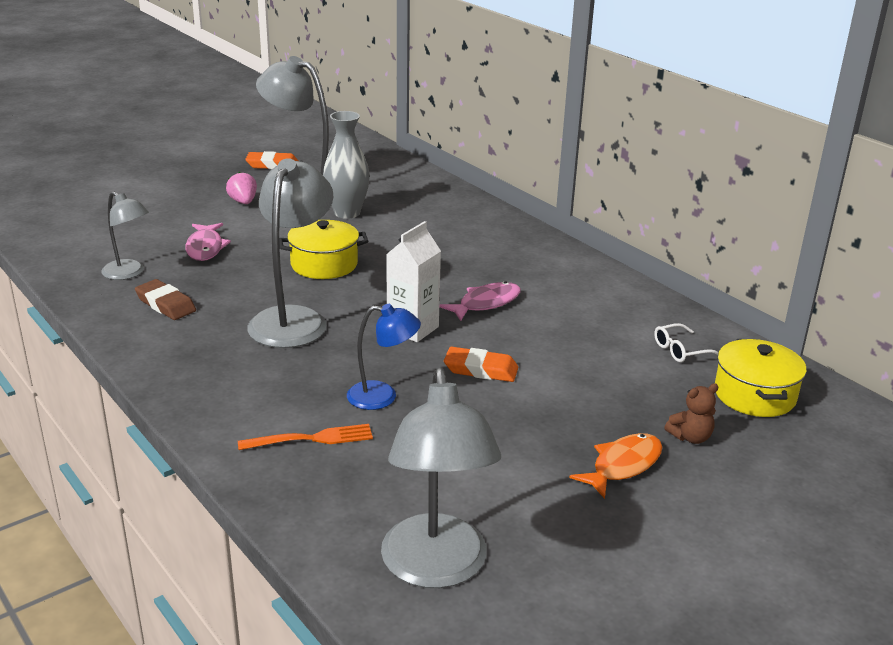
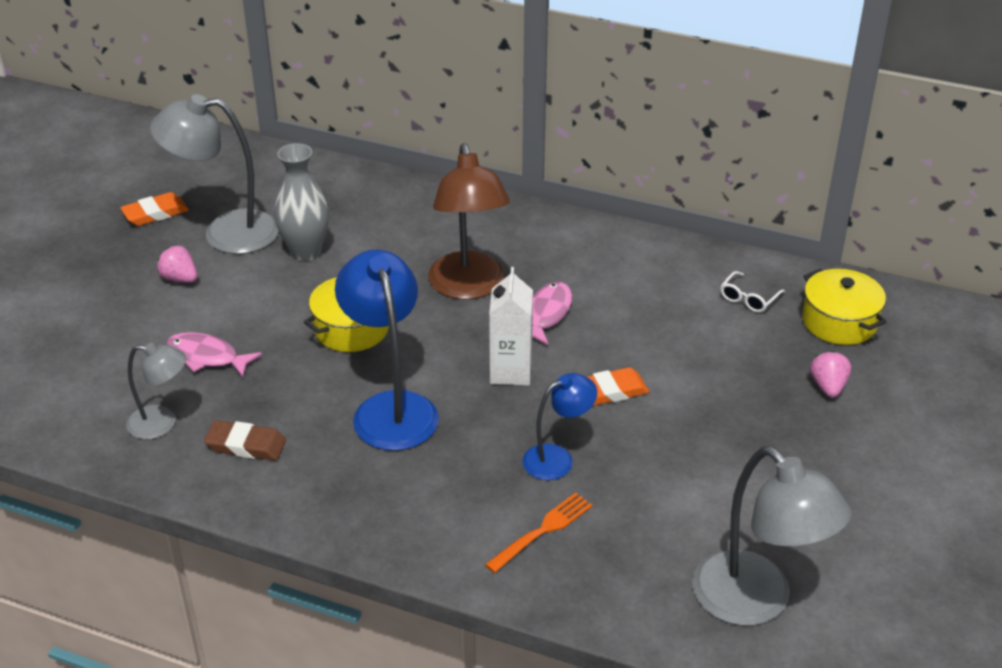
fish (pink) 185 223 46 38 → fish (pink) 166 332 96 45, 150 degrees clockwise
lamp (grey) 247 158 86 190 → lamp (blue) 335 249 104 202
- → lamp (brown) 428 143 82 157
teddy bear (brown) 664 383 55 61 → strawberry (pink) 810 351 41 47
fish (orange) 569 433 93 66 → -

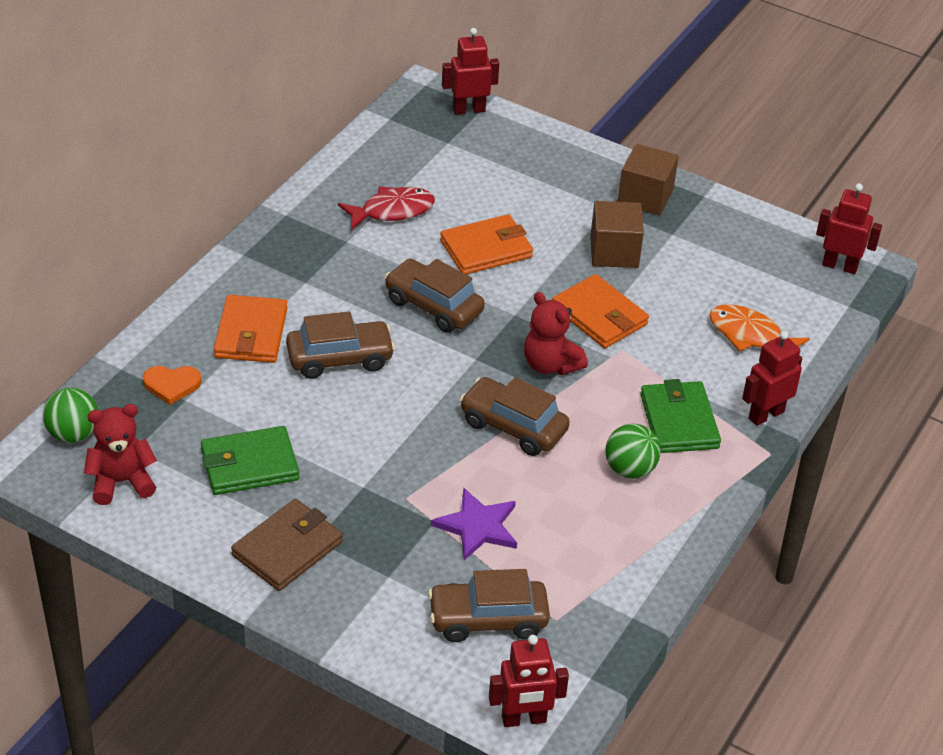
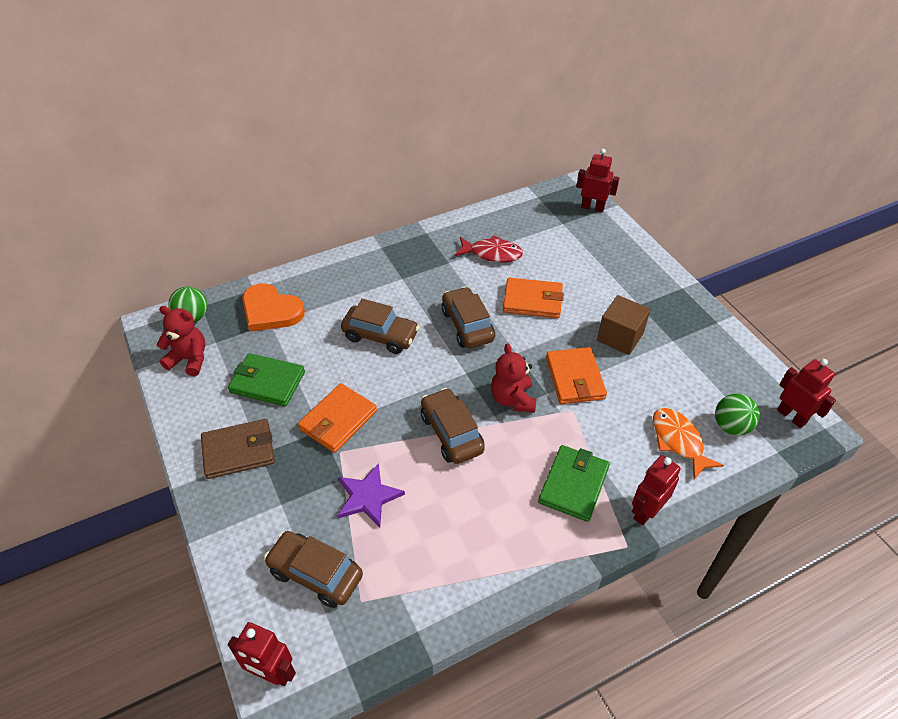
heart (orange) 143 366 58 39 → heart (orange) 242 283 63 49, x1.72
wallet (orange) 214 295 74 68 → wallet (orange) 298 383 79 70, relocated
robot (red) 742 331 60 95 → robot (red) 632 455 49 70, 45 degrees counterclockwise
ball (green) 605 424 56 55 → ball (green) 715 393 45 42, relocated
cube (brown) 618 144 61 72 → -

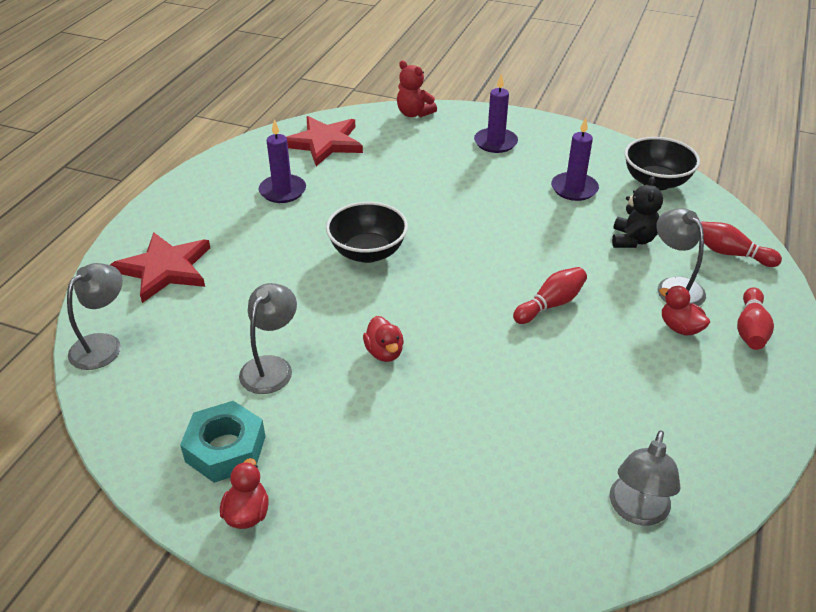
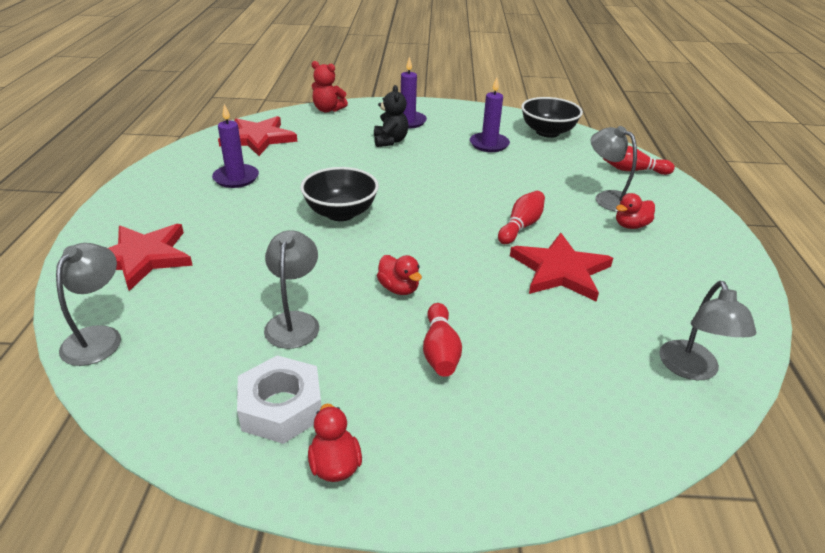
nut (turquoise) 180 401 86 82 → nut (white) 237 355 85 89
teddy bear (black) 612 176 51 72 → teddy bear (black) 374 85 34 62, relocated
bowling pin (red) 737 287 37 63 → bowling pin (red) 423 303 39 74, relocated
- → star (red) 510 233 103 69
duck (red) 659 286 51 50 → duck (red) 616 193 39 36, 60 degrees counterclockwise

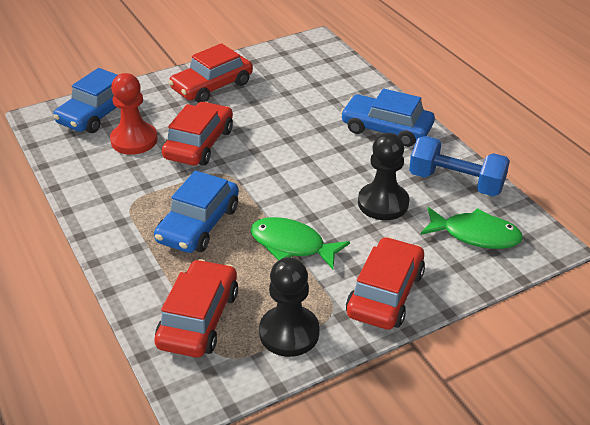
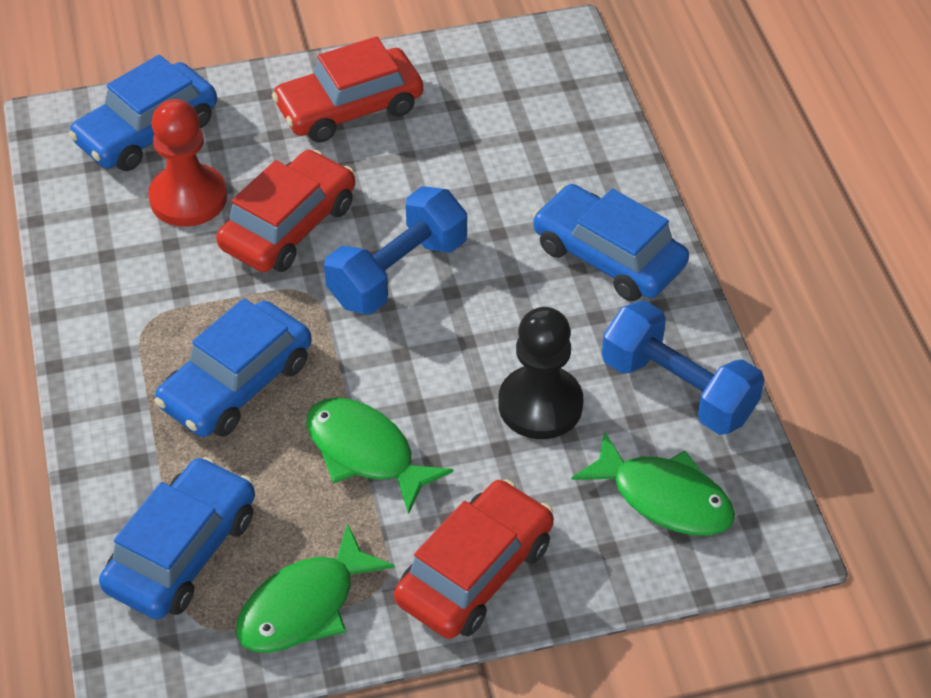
car (red) 154 259 84 99 → car (blue) 99 457 156 162
pawn (black) 259 257 61 100 → fish (green) 236 523 158 130
- → dumbbell (blue) 324 186 143 128

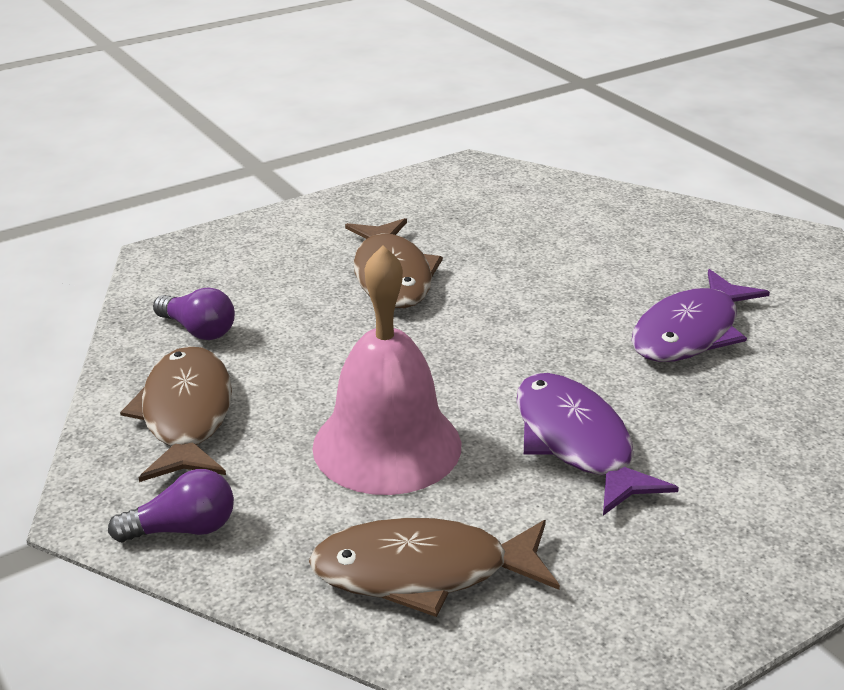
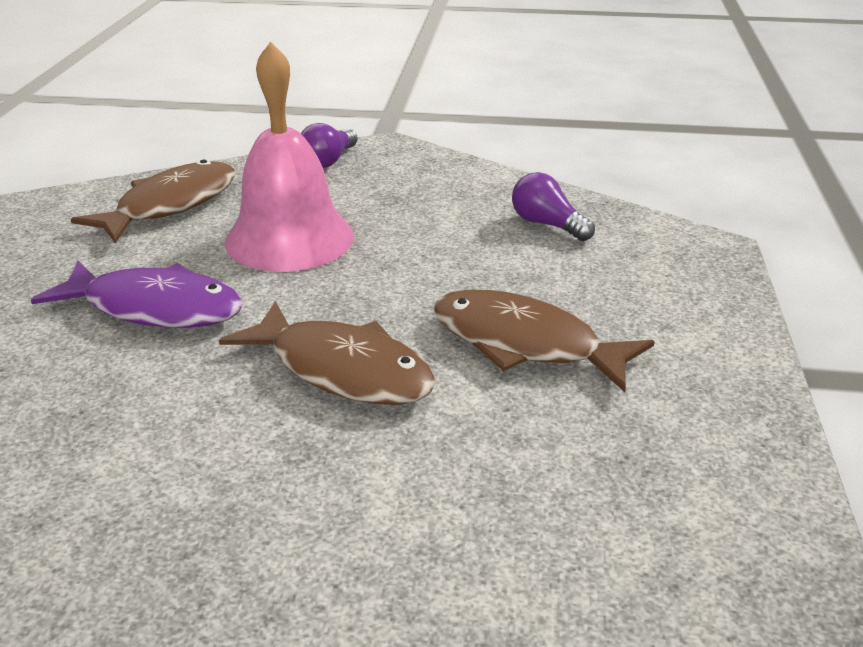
fish (brown) 120 346 112 136 → fish (brown) 219 301 217 104, relocated
light bulb (purple) 153 287 82 53 → light bulb (purple) 512 172 83 69, 60 degrees clockwise
fish (purple) 632 269 138 93 → -

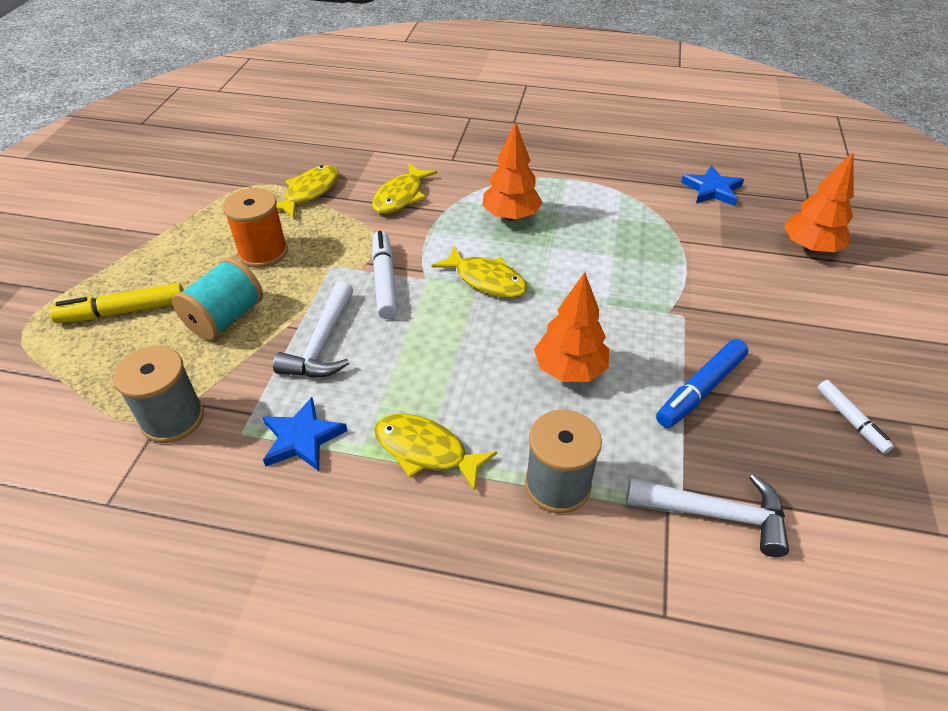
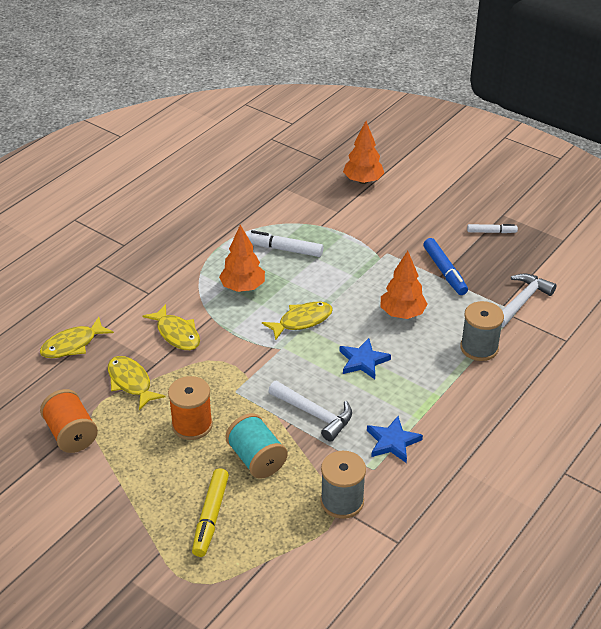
fish (yellow) 374 414 123 78 → fish (yellow) 40 317 74 41, relocated
- → spool (orange) 40 389 58 64
marker (white) 372 231 26 88 → marker (white) 246 230 77 27, relocated
star (blue) 681 165 63 41 → star (blue) 340 338 51 41, relocated

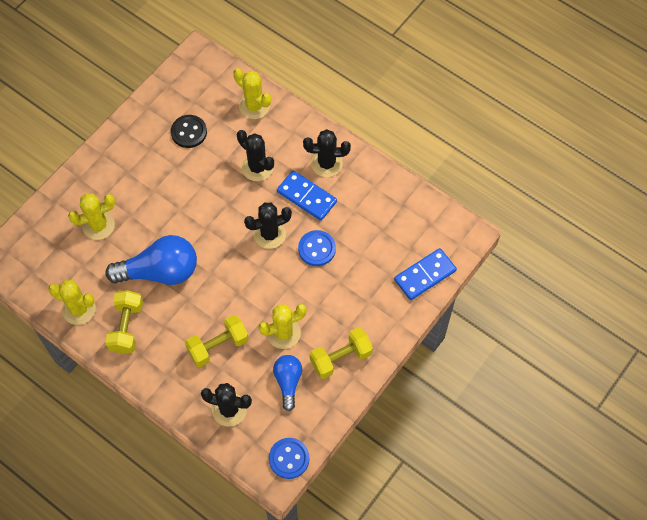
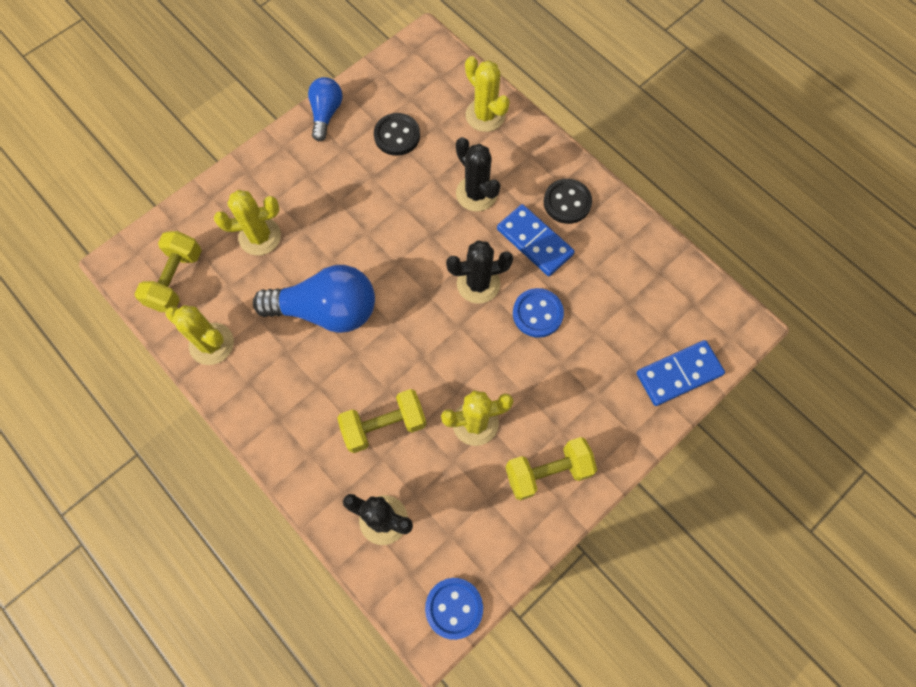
dumbbell (yellow) 105 290 38 64 → dumbbell (yellow) 134 231 68 81, relocated
light bulb (blue) 273 355 29 56 → light bulb (blue) 308 77 35 64, relocated
cactus (black) 303 129 48 48 → button (black) 544 179 48 45

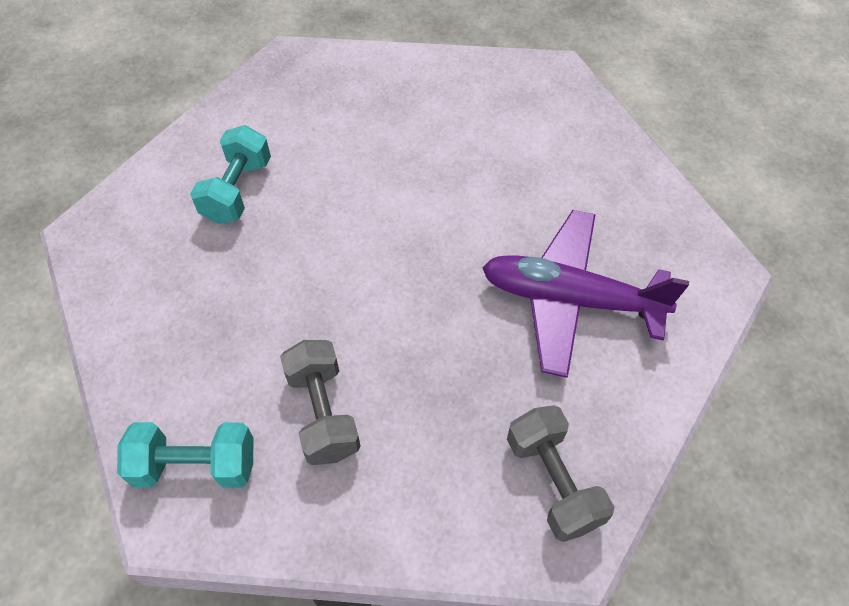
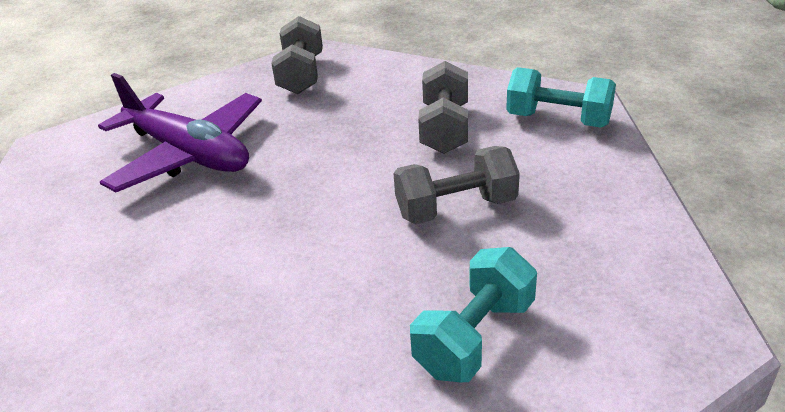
- → dumbbell (grey) 393 146 127 78

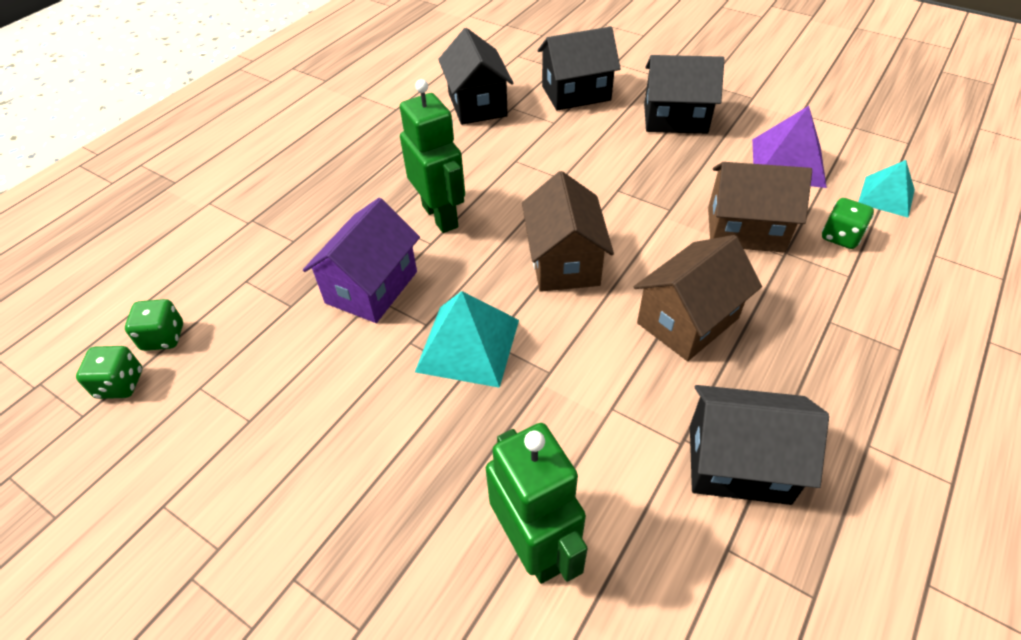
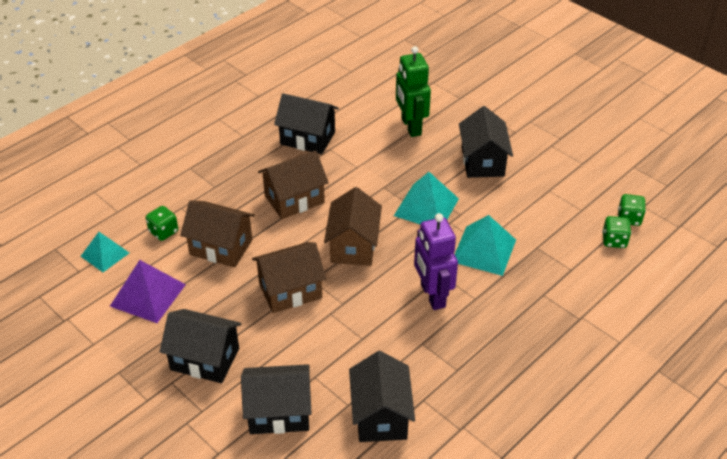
- → house (brown) 252 242 74 71
robot (green) 400 79 65 154 → robot (purple) 414 213 44 97
house (purple) 303 198 117 125 → pyramid (turquoise) 455 215 61 61
- → house (black) 459 106 54 72

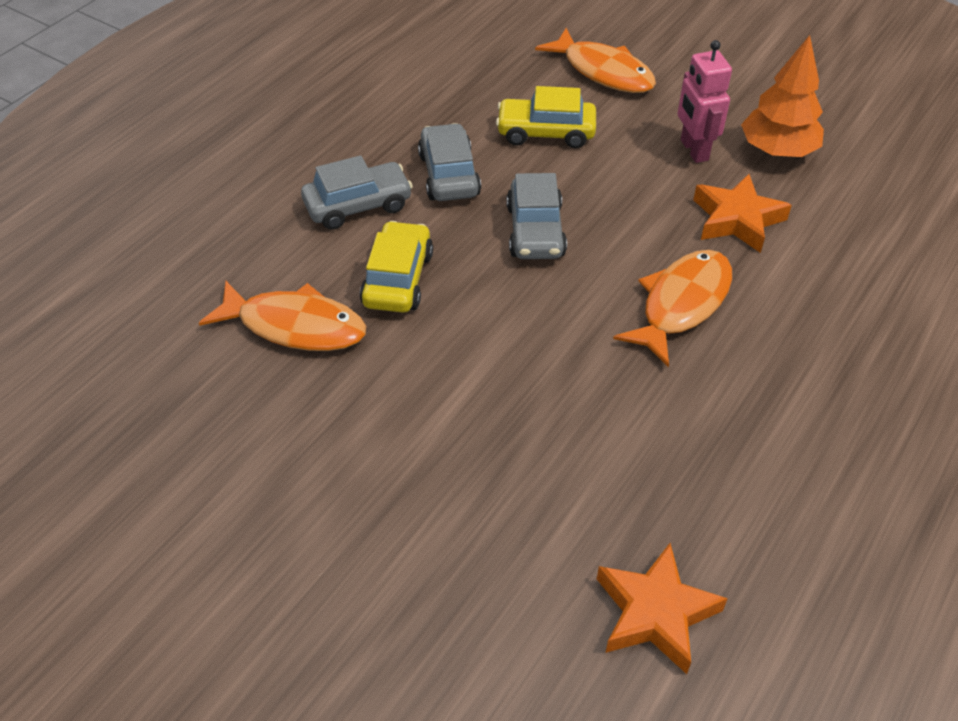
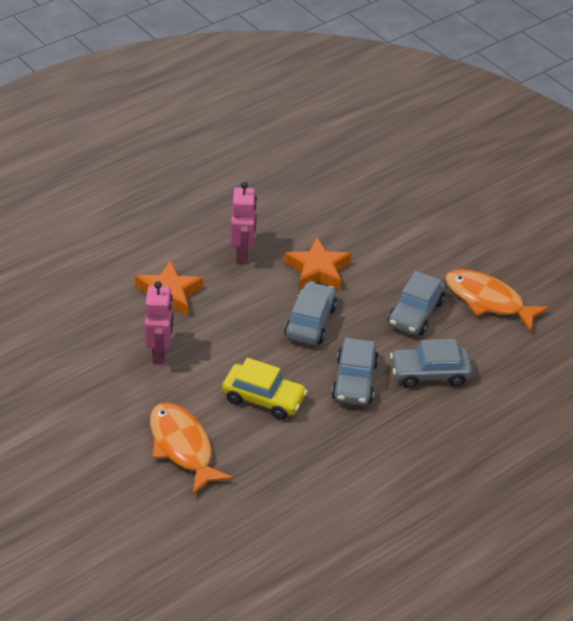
fish (orange) 613 250 119 117 → robot (pink) 230 182 27 81
star (orange) 597 543 131 131 → star (orange) 284 237 67 53, relocated
car (yellow) 360 221 73 92 → car (grey) 388 271 57 64
tree (orange) 741 35 83 122 → -

